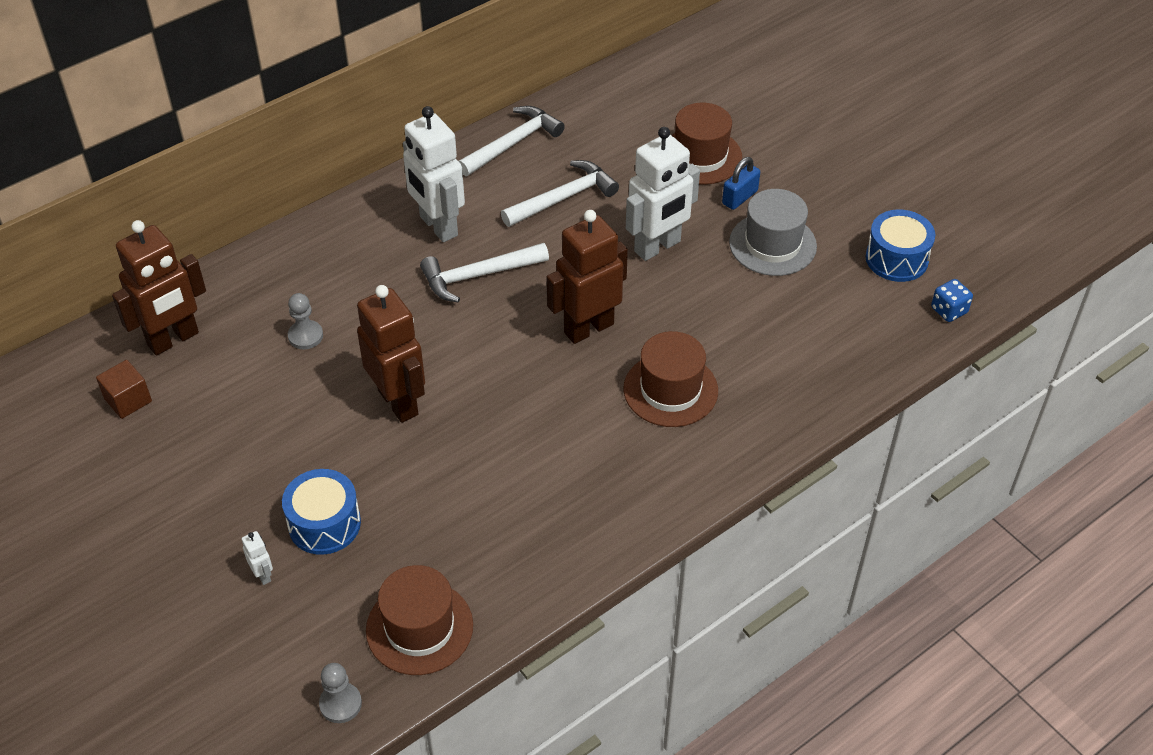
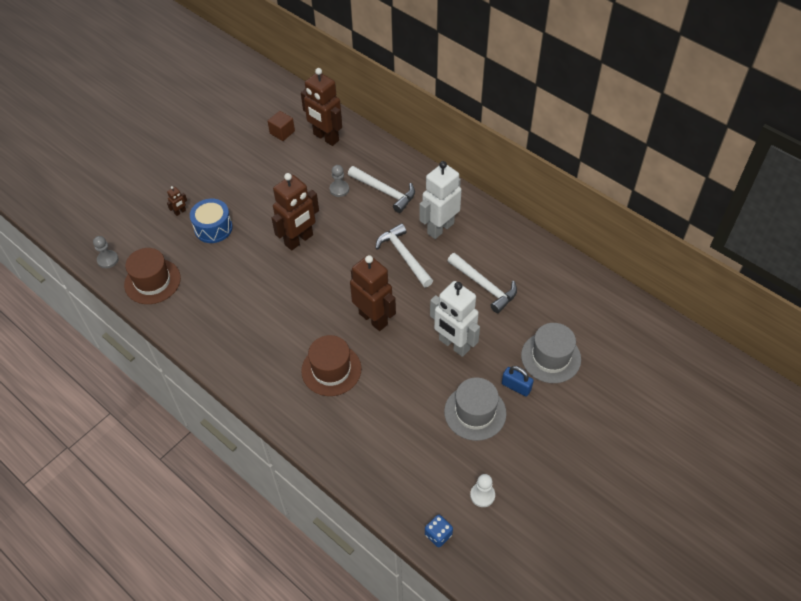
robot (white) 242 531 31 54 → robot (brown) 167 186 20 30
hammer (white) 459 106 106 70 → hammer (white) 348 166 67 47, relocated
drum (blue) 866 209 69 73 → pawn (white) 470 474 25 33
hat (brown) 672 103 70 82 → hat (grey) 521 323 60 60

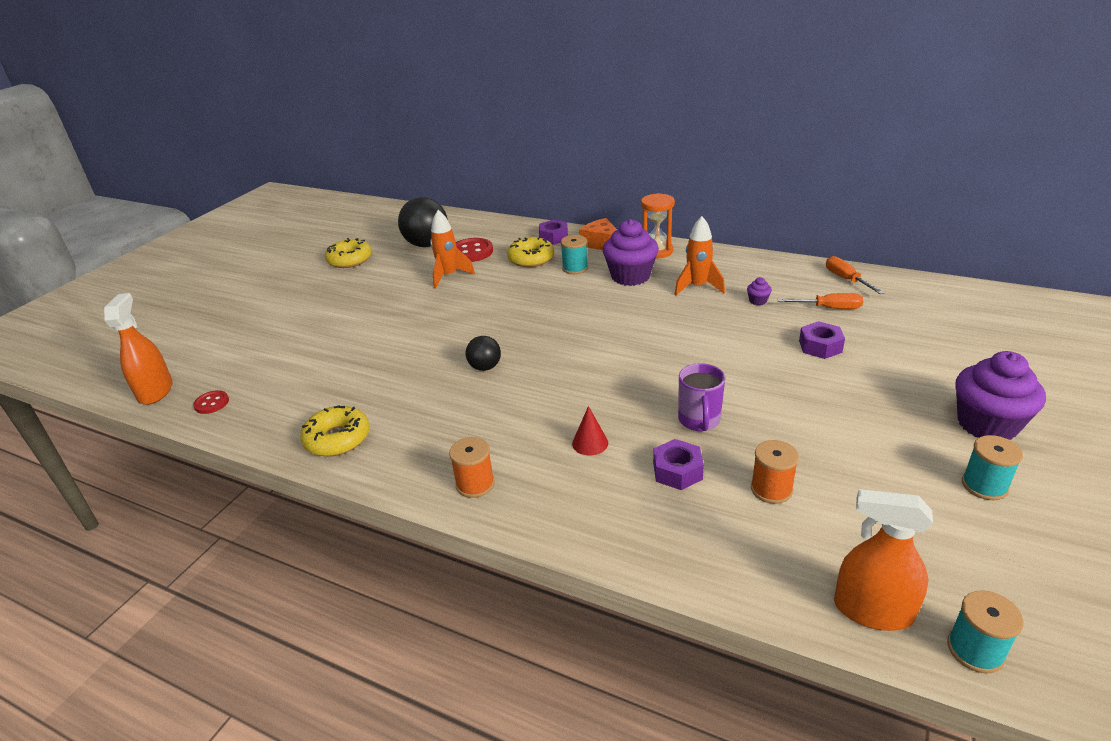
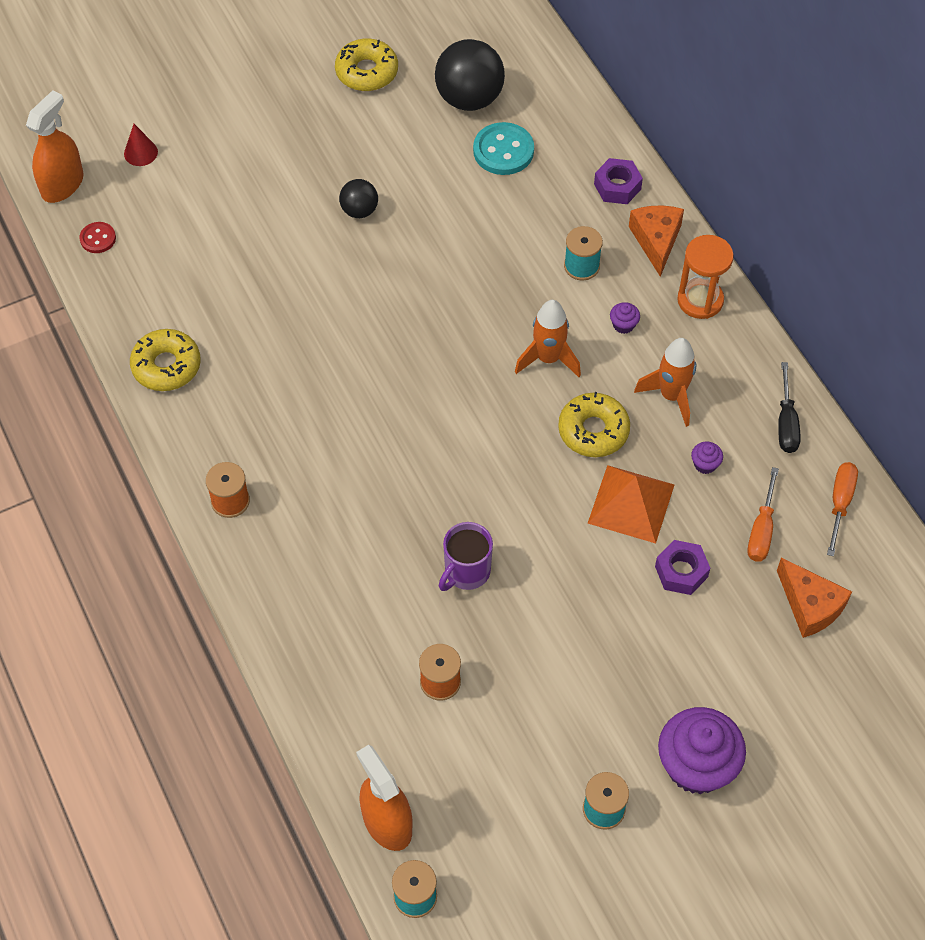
cone (red) 572 406 36 50 → cone (red) 124 124 34 42, relocated
ball (black) 466 336 35 35 → ball (black) 339 179 39 39, relocated
button (red) 456 238 37 24 → button (turquoise) 473 122 61 53
rocket (orange) 430 210 45 79 → rocket (orange) 515 300 66 77, relocated
donut (yellow) 507 237 47 30 → donut (yellow) 558 392 72 65, relocated
- → pyramid (orange) 588 465 86 78
cupcake (purple) 603 219 56 67 → cupcake (purple) 610 302 30 32, x0.40
screwdriver (orange) 777 293 86 16 → screwdriver (orange) 748 467 31 95, 60 degrees clockwise
- → cheese (orange) 777 558 75 80
- → screwdriver (black) 778 362 22 91
nut (purple) 653 439 51 51 → -

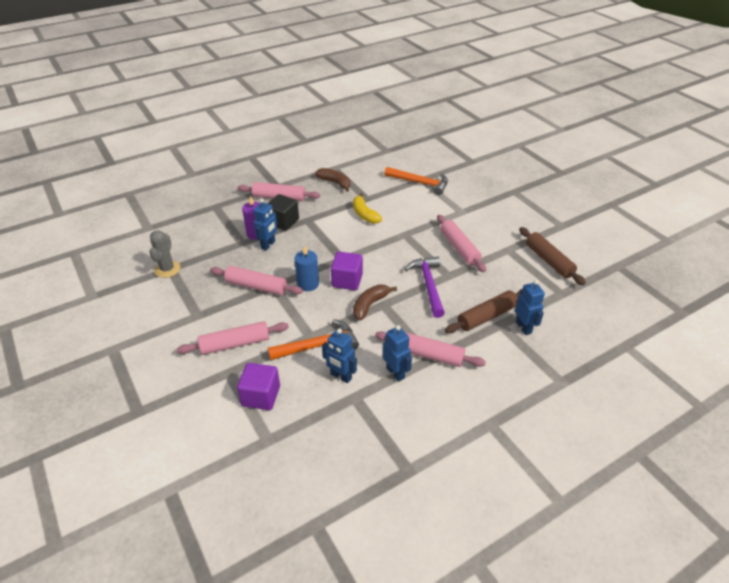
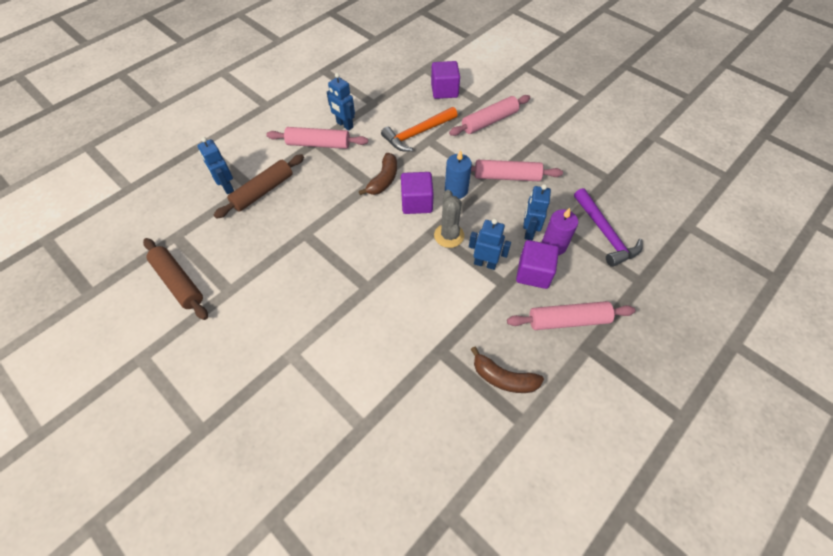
cactus (grey) 149 230 31 48 → cactus (grey) 434 190 30 58, relocated
robot (blue) 322 328 35 56 → robot (blue) 469 219 42 51, relocated
cube (black) 267 194 32 37 → cube (purple) 516 240 43 49
hammer (purple) 404 256 41 62 → hammer (purple) 574 188 69 79, relocated
banana (yellow) 353 193 29 31 → -
hammer (orange) 384 167 64 28 → -
rolling pin (pink) 437 215 49 57 → -

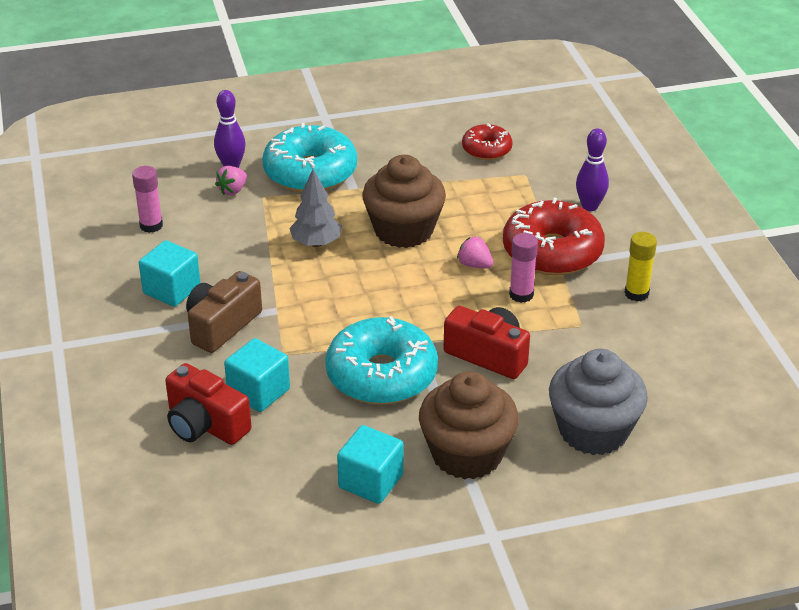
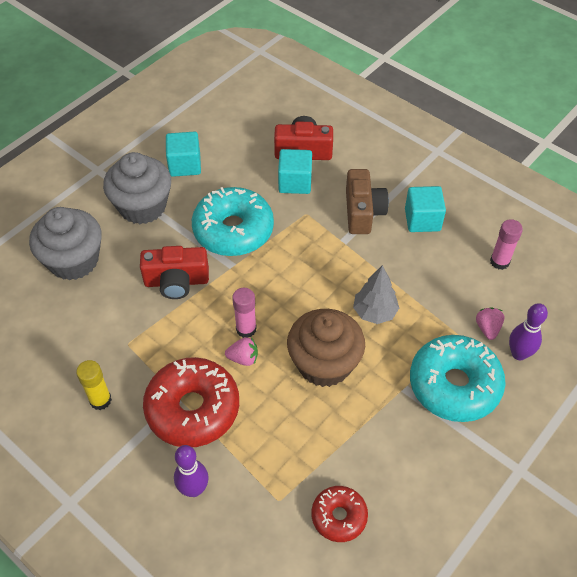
cupcake (brown) 419 371 100 109 → cupcake (grey) 103 152 68 72
glue stick (pink) 509 233 29 70 → glue stick (pink) 232 288 25 50, relocated

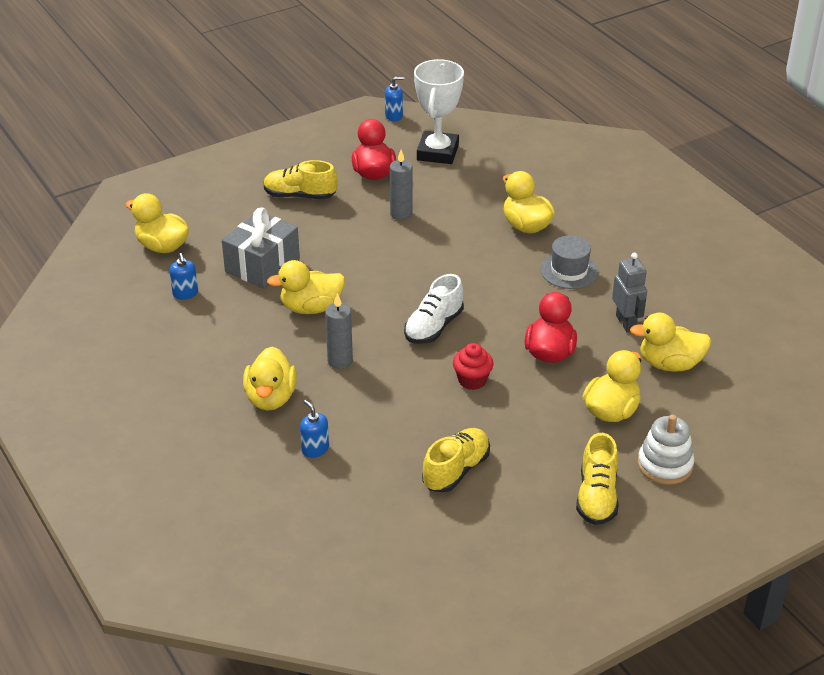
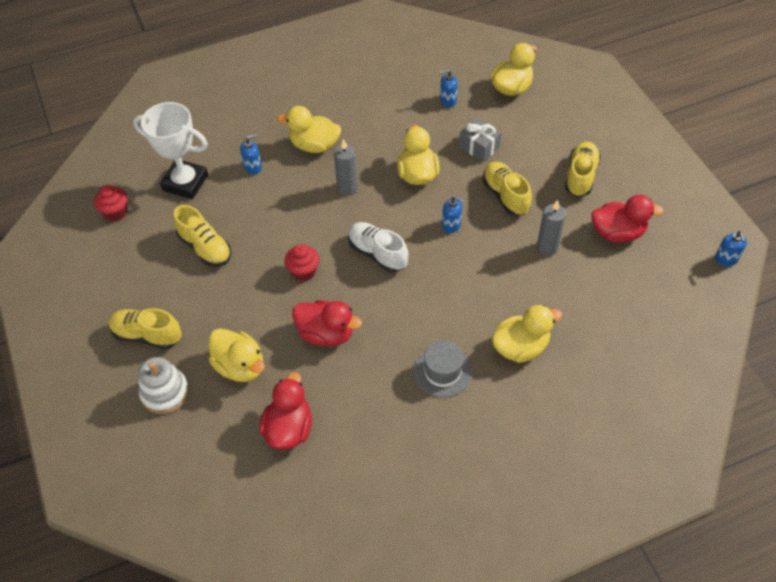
- → cupcake (red) 94 185 34 36
trophy (white) 414 59 50 105 → trophy (white) 133 102 75 97, relocated
duck (yellow) 630 313 82 59 → duck (red) 259 372 53 78
- → soap dispenser (blue) 442 196 22 37
gift (grey) 222 208 78 81 → gift (grey) 459 118 43 44, x0.63
- → shoe (yellow) 482 162 50 54
robot (grey) 612 253 35 80 → -

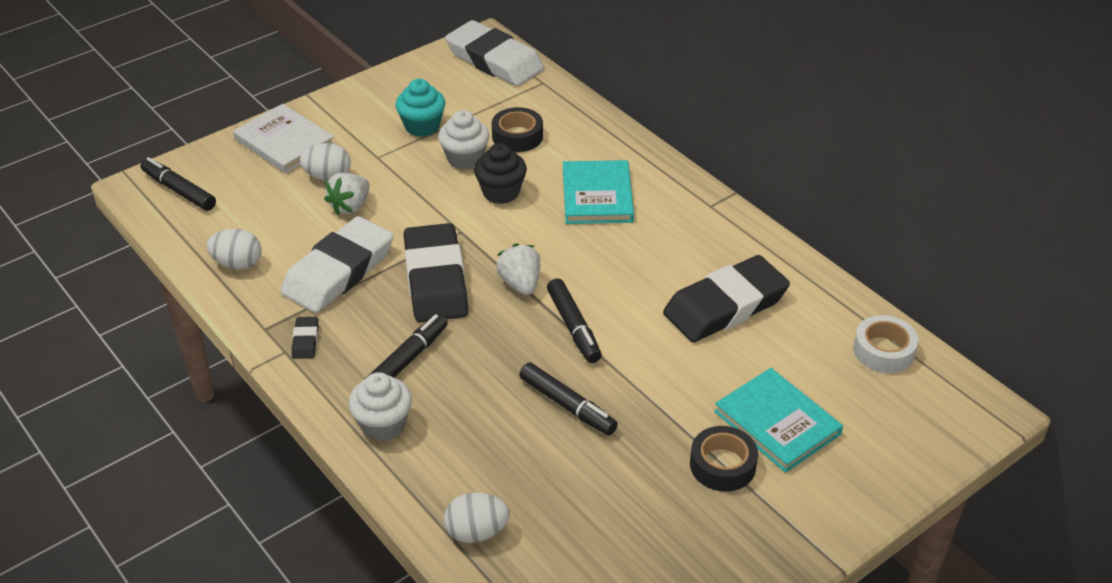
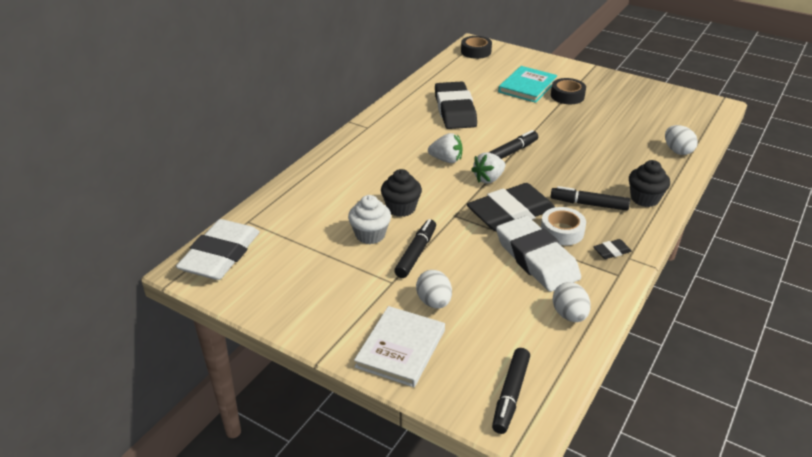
marker (black) 519 362 99 74 → marker (black) 394 219 42 59, relocated
strawberry (white) 324 173 46 42 → strawberry (white) 428 133 35 30, relocated
eraser (black) 663 255 127 87 → eraser (black) 435 81 42 48, 45 degrees clockwise
tape (black) 492 107 51 45 → tape (black) 461 36 31 23, relocated
eraser (white) 281 216 112 97 → eraser (white) 496 216 85 76, 45 degrees clockwise
tape (white) 853 315 66 58 → tape (white) 541 207 45 38, relocated
cupcake (white) 348 372 64 69 → cupcake (black) 629 160 41 47
cupcake (turquoise) 395 79 51 58 → -
book (turquoise) 563 160 71 64 → -

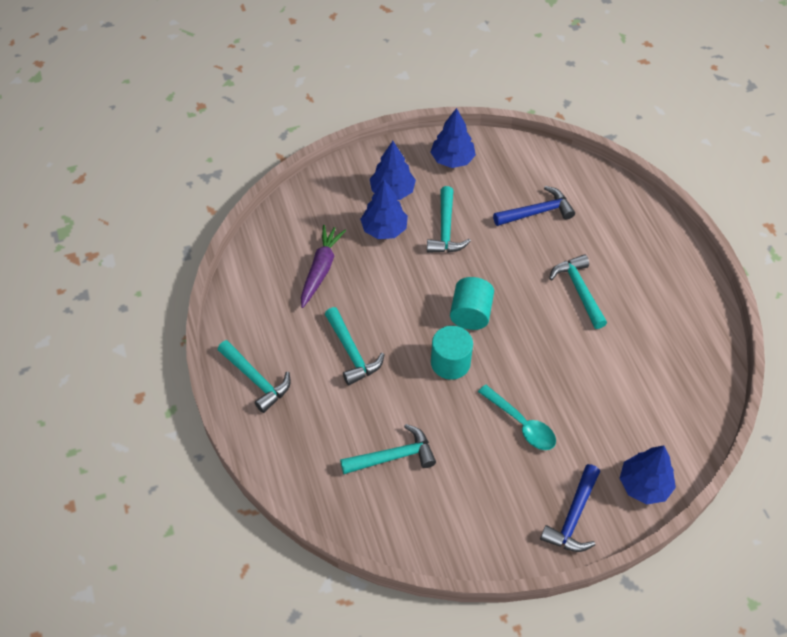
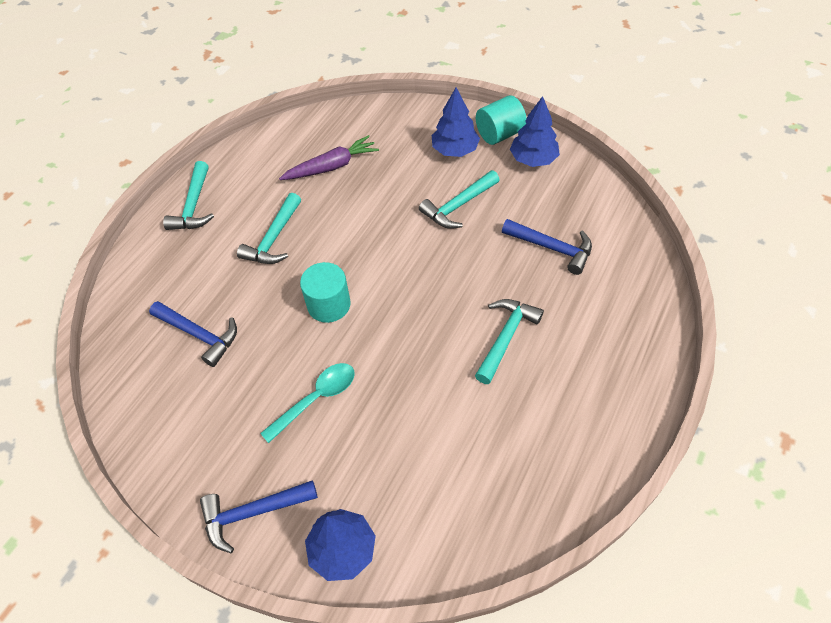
hammer (turquoise) 340 424 96 50 → hammer (blue) 149 301 88 66
spoon (turquoise) 478 385 78 65 → spoon (turquoise) 260 363 95 80, 135 degrees counterclockwise
cylinder (turquoise) 450 277 44 53 → cylinder (turquoise) 476 95 51 50, relocated
tree (blue) 360 180 48 59 → -

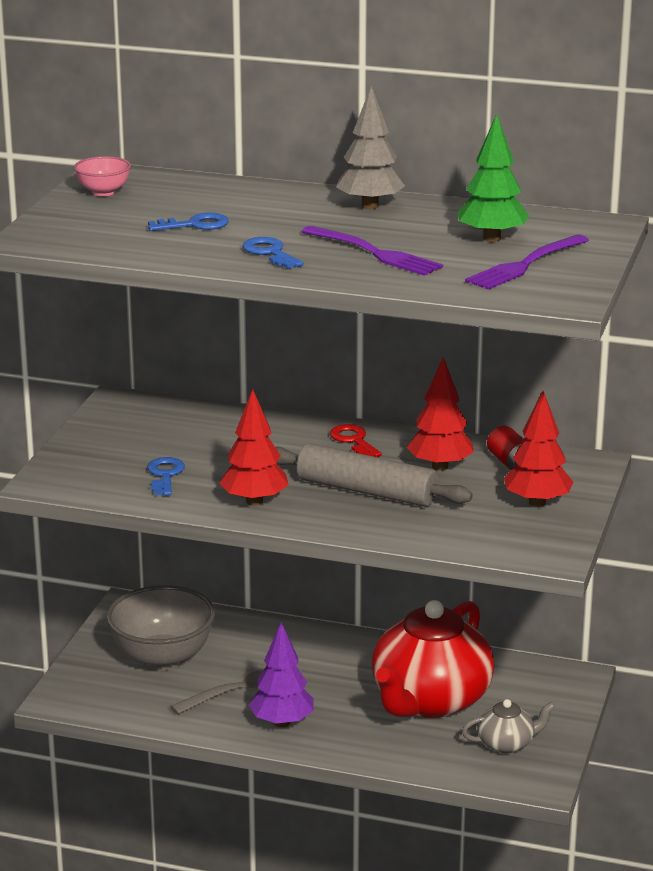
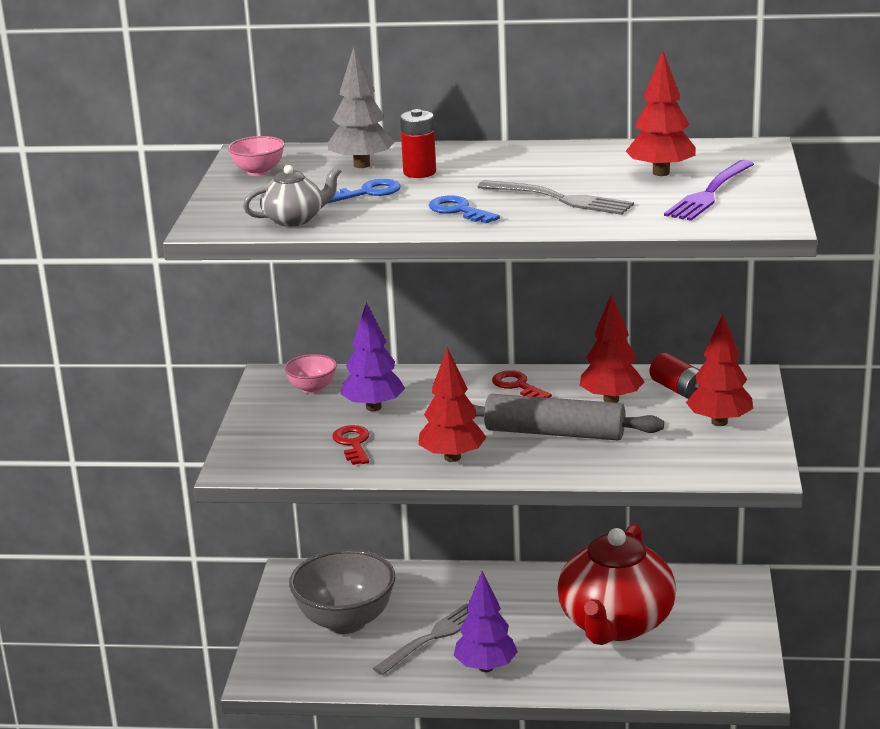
teapot (grey) 462 699 93 55 → teapot (grey) 243 165 99 62, relocated
- → bowl (pink) 284 354 53 40
tree (grey) 336 86 69 123 → tree (grey) 328 47 67 121, relocated
key (blue) 147 457 38 39 → key (red) 332 425 38 40
- → tree (purple) 341 302 64 109
- → battery (red) 400 109 36 69
fork (purple) 301 226 142 50 → fork (grey) 478 180 156 35
tree (green) 457 114 72 128 → tree (red) 626 51 70 125

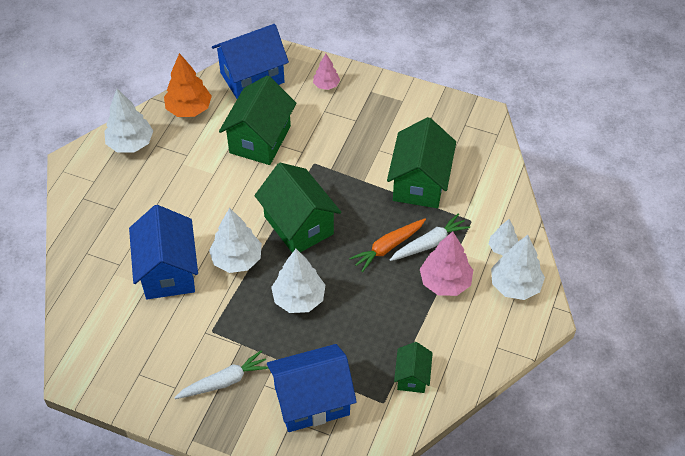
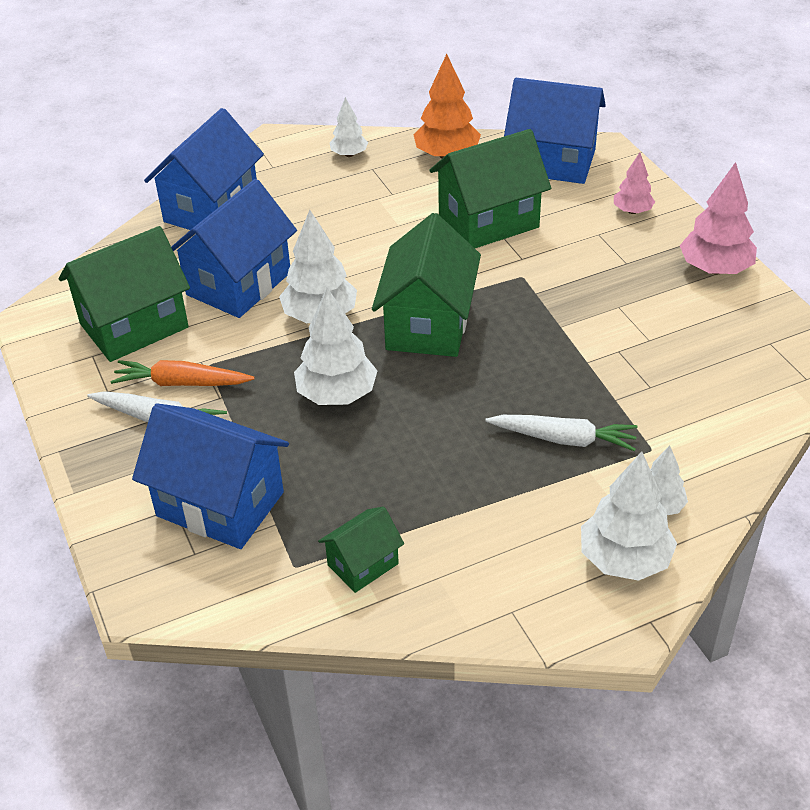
house (green) 387 117 69 91 → house (green) 59 226 131 136, relocated
carrot (orange) 349 218 77 54 → carrot (orange) 110 360 145 26, relocated
- → house (blue) 144 108 120 122
tree (white) 104 89 49 64 → tree (white) 330 97 38 60, x0.58
tree (pink) 420 232 53 64 → tree (pink) 680 162 77 113, relocated

